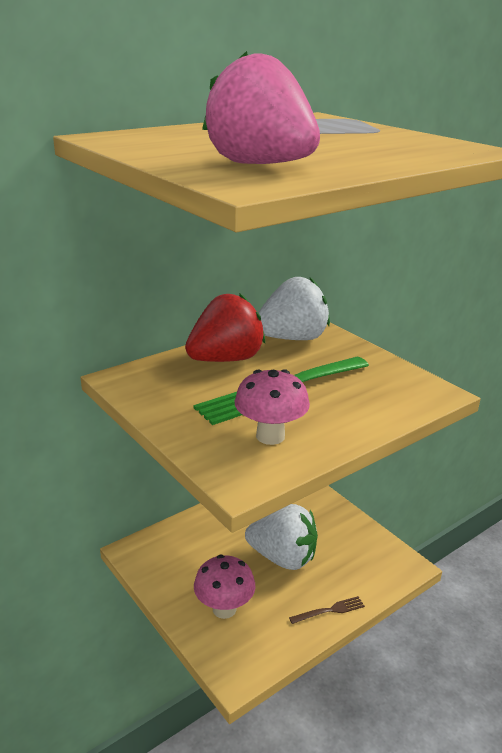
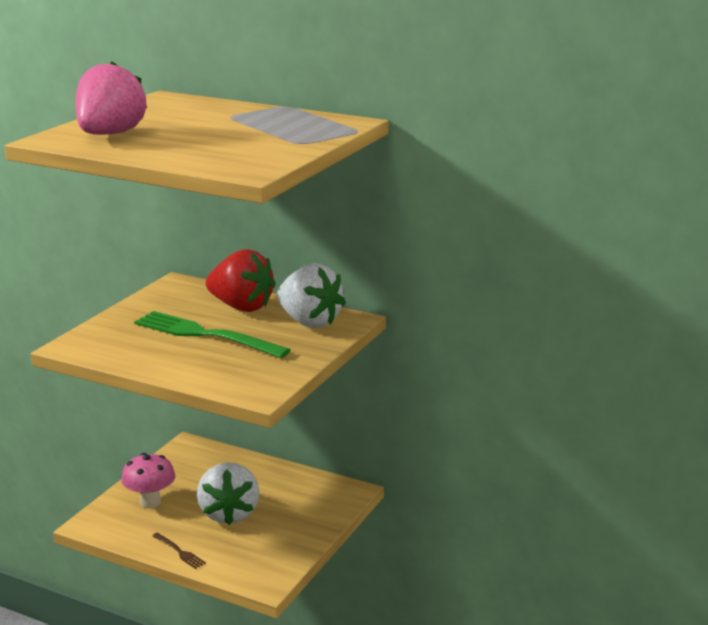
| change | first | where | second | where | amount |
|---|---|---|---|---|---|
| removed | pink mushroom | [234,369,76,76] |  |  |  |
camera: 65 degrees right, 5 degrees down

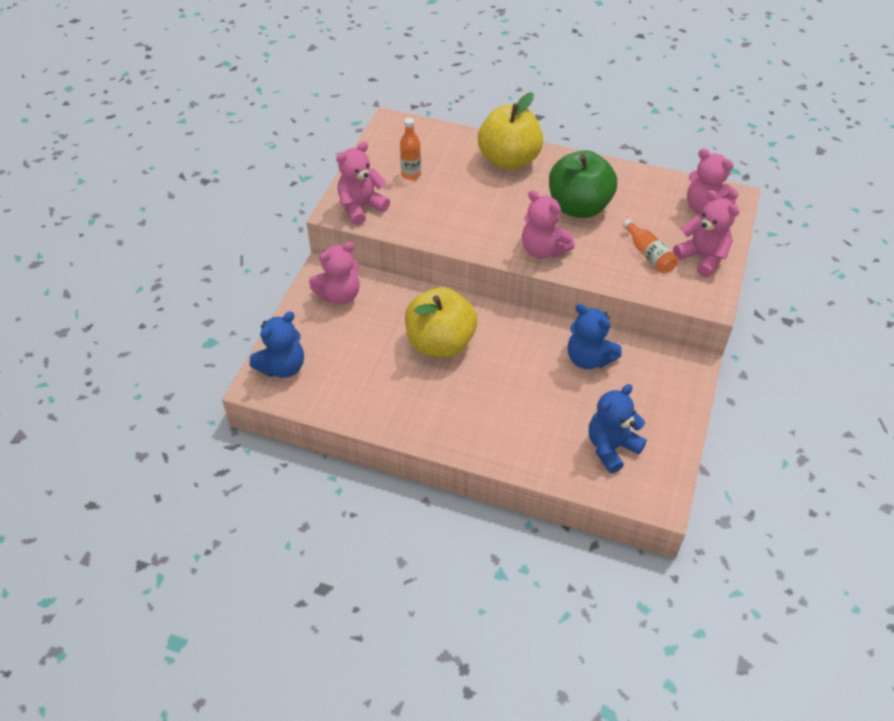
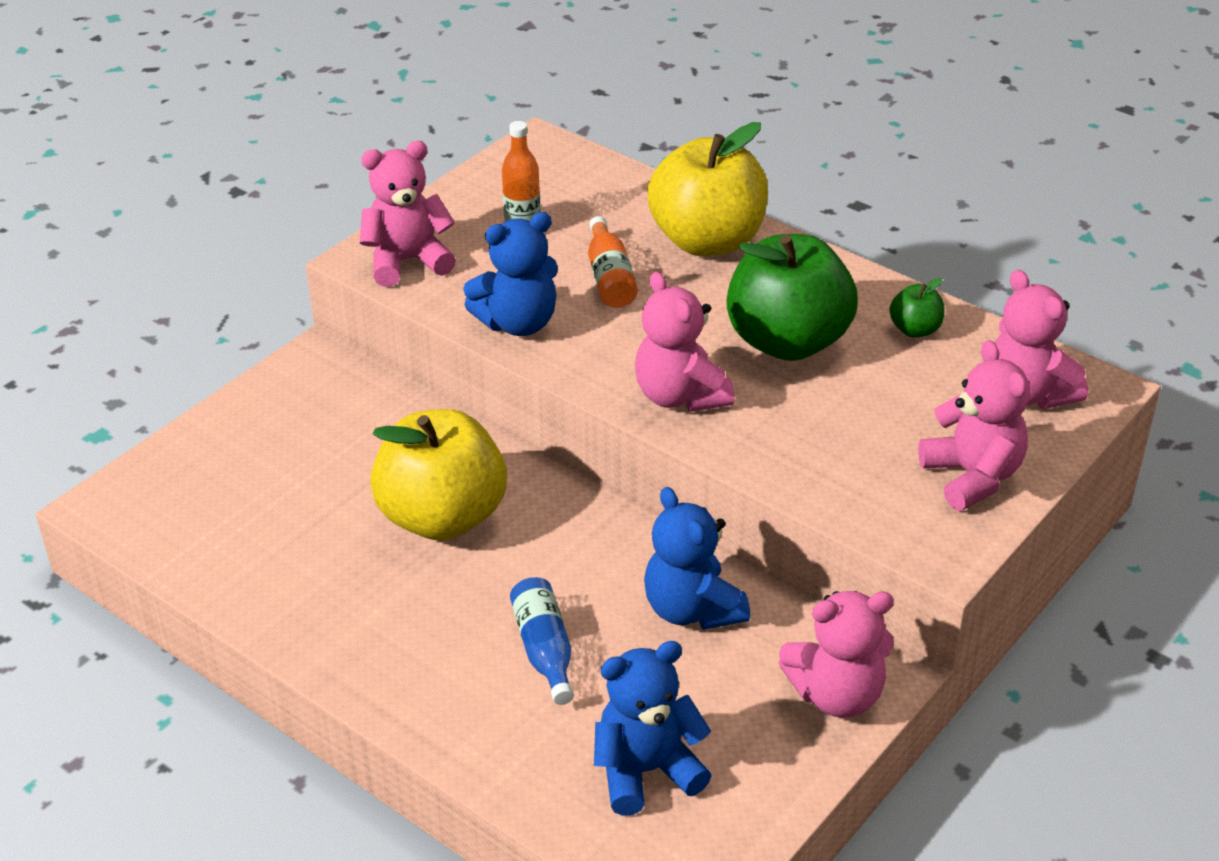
| change | first | where | second | where | amount |
|---|---|---|---|---|---|
| moved | cobalt stuffed bear | [250,311,54,67] |  | [463,212,95,124] |  |
| moved | pink stuffed bear | [309,242,51,63] |  | [778,591,116,127] |  |
| moved | orange drink bottle | [622,219,56,55] |  | [588,216,50,92] |  |
| added |  |  | cobalt drink bottle | [510,577,64,128] |  |
| added |  |  | emerald toy apple | [889,278,55,60] |  |
camera: 20 degrees right, 10 degrees down

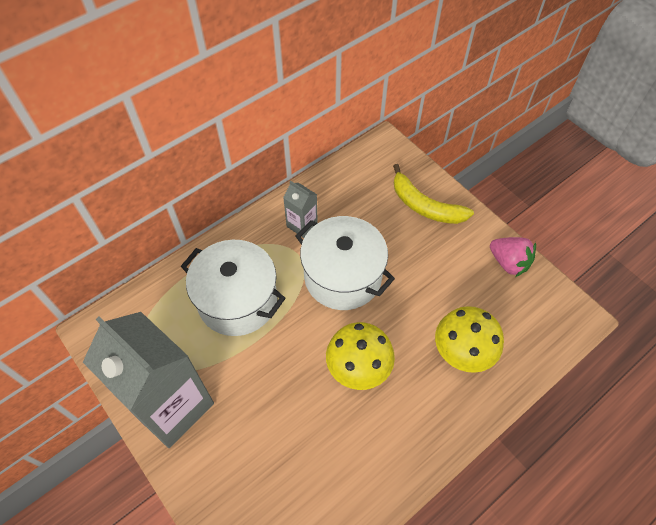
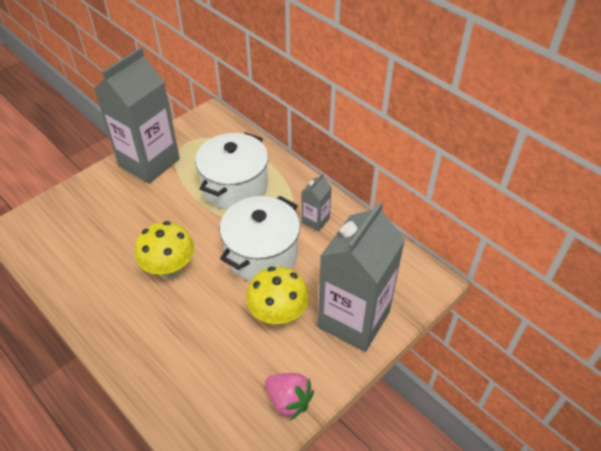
| change | first | where | second | where | amount |
|---|---|---|---|---|---|
| replaced | bright yellow toy banana | [393,164,81,60] | ash-grey juice carton | [318,201,87,151] |  |
| moved | bright yellow mushroom | [435,306,69,67] |  | [246,266,63,61] |  |
| turned | pink berry | [490,237,46,40] |  | [265,373,49,48] | 90 degrees counterclockwise |
camera: 85 degrees right, 10 degrees down

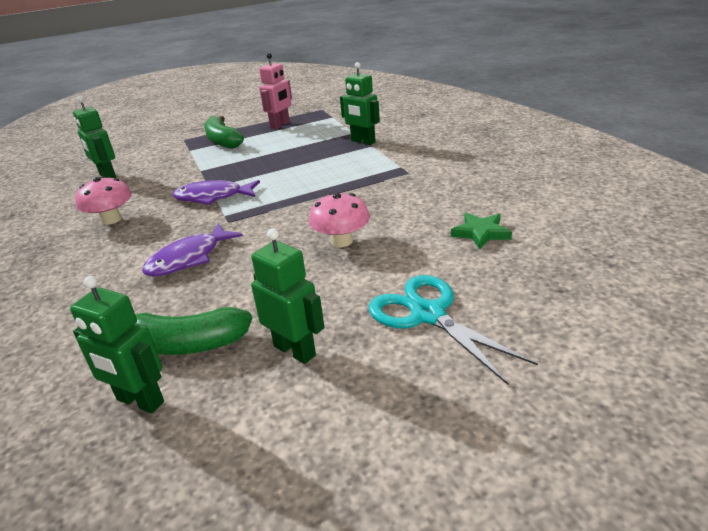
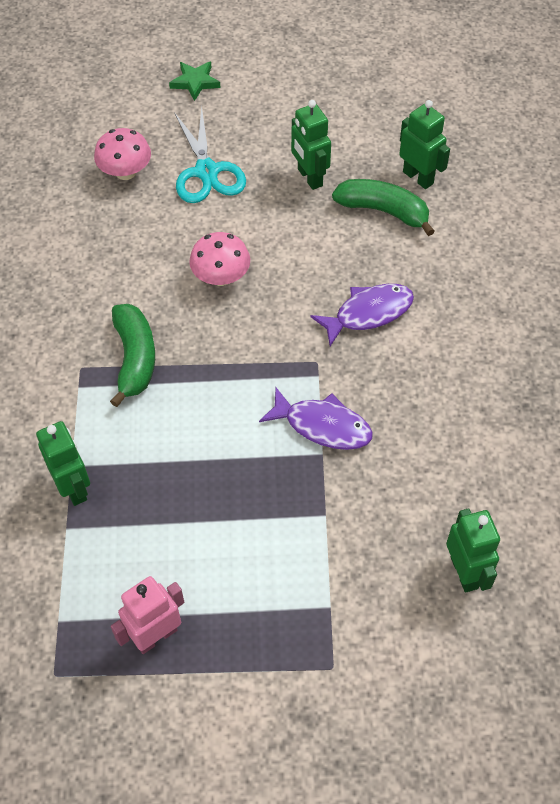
| change | first | where | second | where | amount |
|---|---|---|---|---|---|
| moved | pink mushroom | [75,177,57,48] |  | [94,128,57,52] |  |
| moved | emerald toy banana | [204,116,40,33] |  | [110,304,45,103] |  |
| moved | emerald star | [451,213,61,36] |  | [169,62,51,39] |  |
camera: 160 degrees left, 25 degrees up

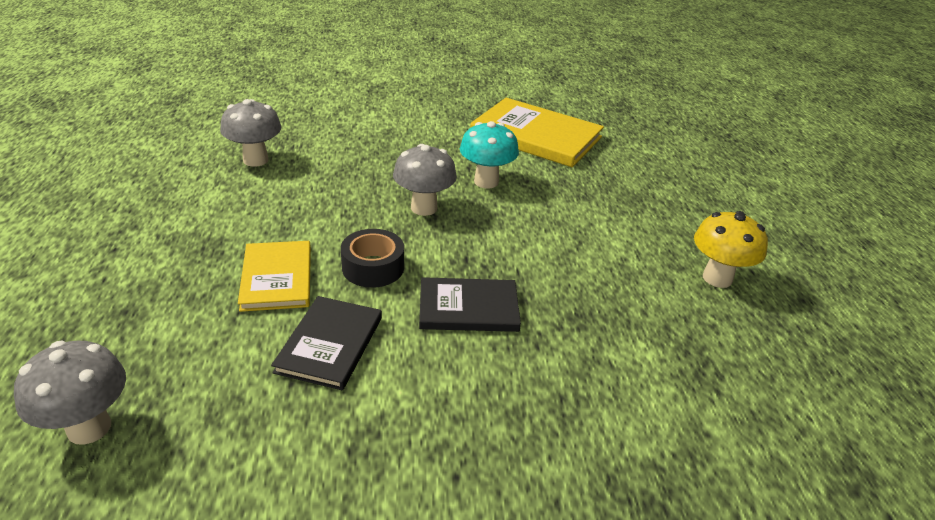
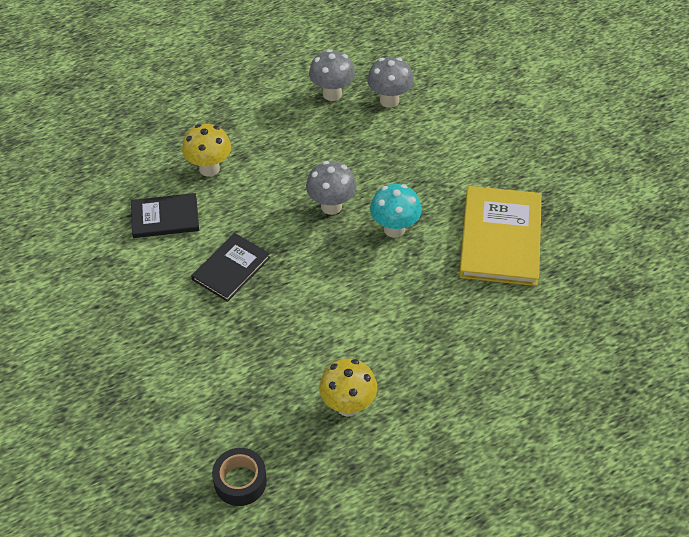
| change | first | where | second | where | amount |
|---|---|---|---|---|---|
| moved | ash-grey mushroom | [14,341,112,104] |  | [367,57,47,51] |  |
| replaced | bright yellow hardback | [238,241,73,71] | bright yellow mushroom | [182,124,49,52] |  |
| moved | jet-black sticky tape | [341,229,63,59] |  | [212,448,55,58] |  |
| turned | jet-black hardback | [419,277,102,55] |  | [191,233,79,69] | 60 degrees clockwise |
camera: 70 degrees right, 15 degrees up

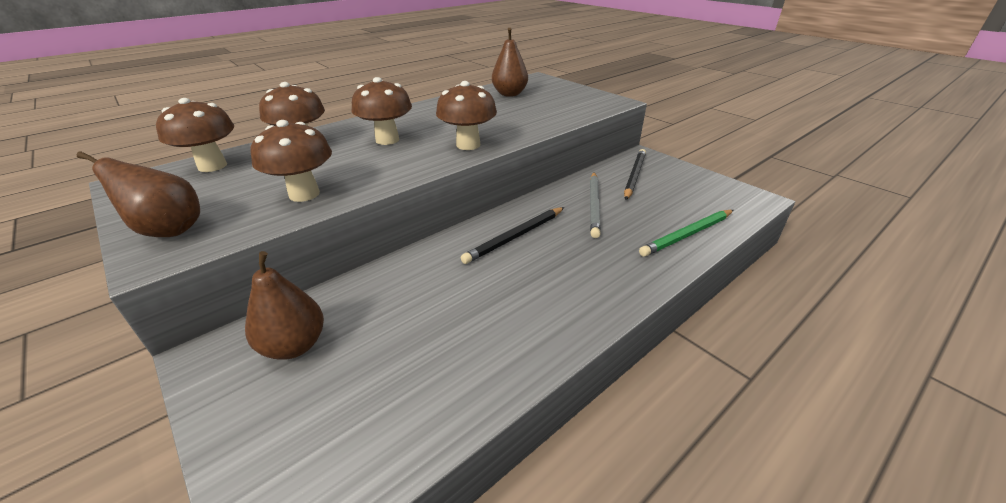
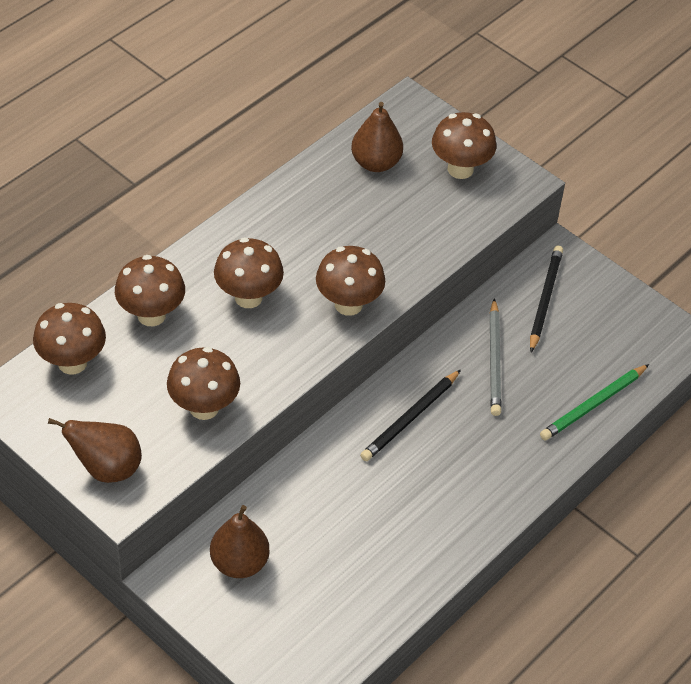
| change | first | where | second | where | amount |
|---|---|---|---|---|---|
| added |  |  | russet mushroom | [432,112,64,67] |  |
camera: 10 degrees left, 15 degrees up

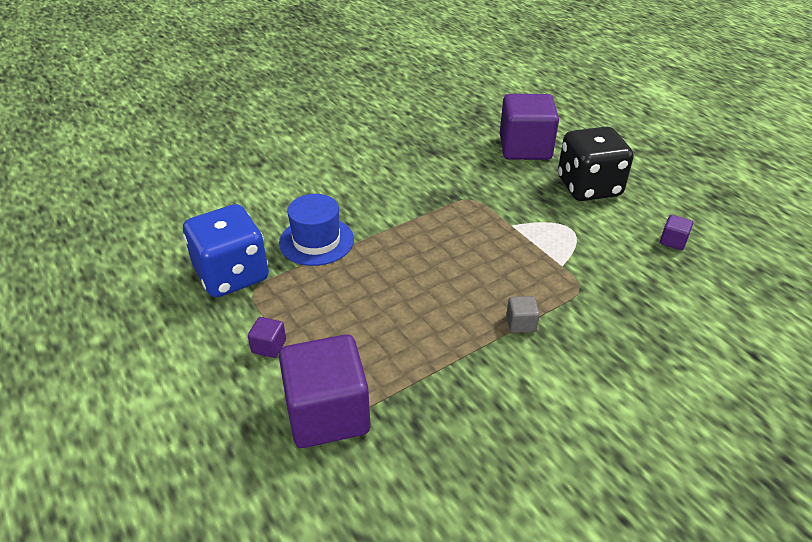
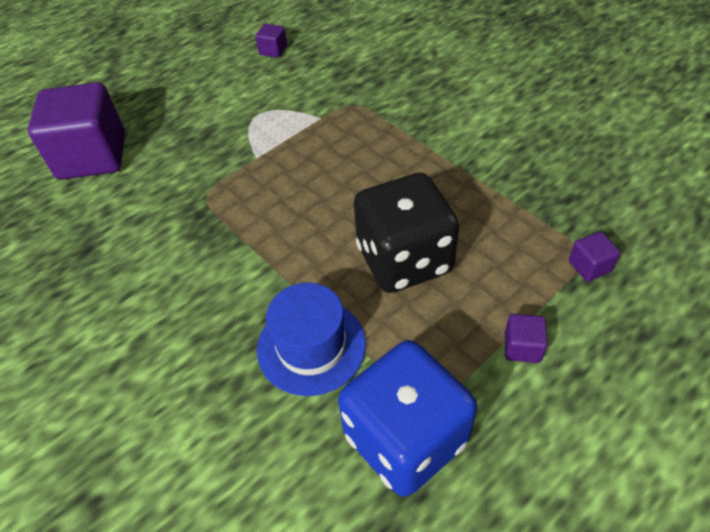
| change | first | where | second | where | amount |
|---|---|---|---|---|---|
| resized | royal purple cube | [279,334,91,114] |  | [569,231,52,51] | x0.41 |
| removed | ash-grey cube | [506,296,34,37] |  |  |  |
| moved | jet-black dice | [558,126,76,75] |  | [354,173,105,120] |  |
camera: 95 degrees left, 10 degrees up

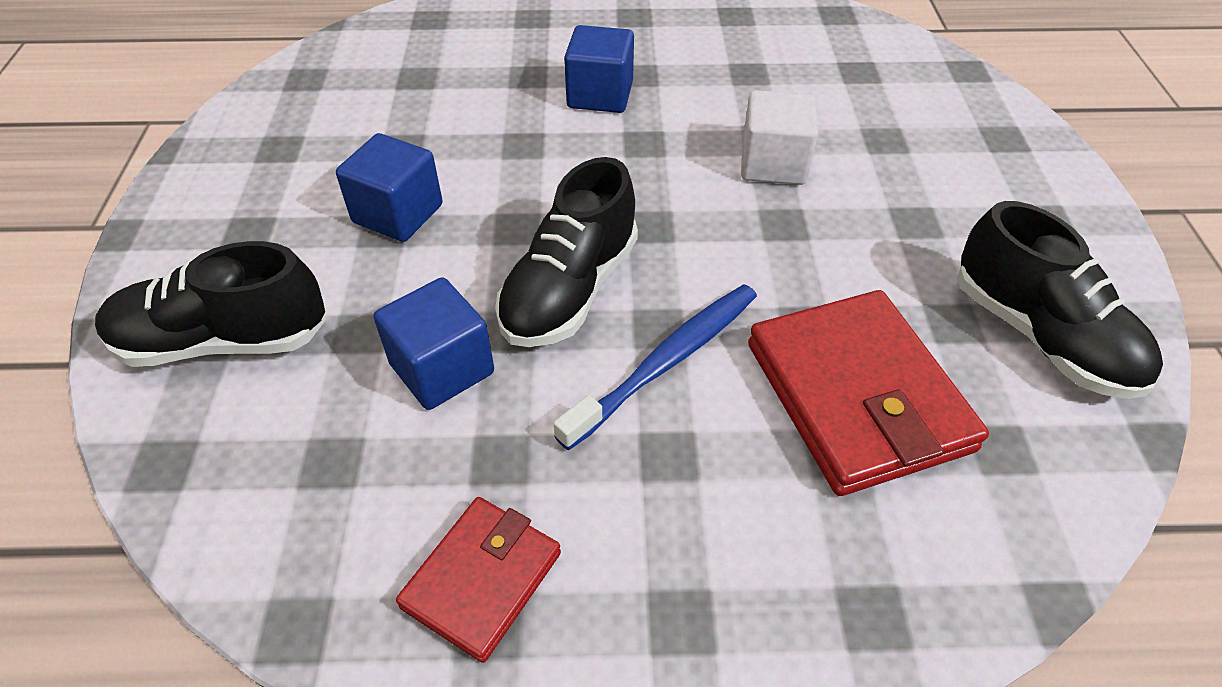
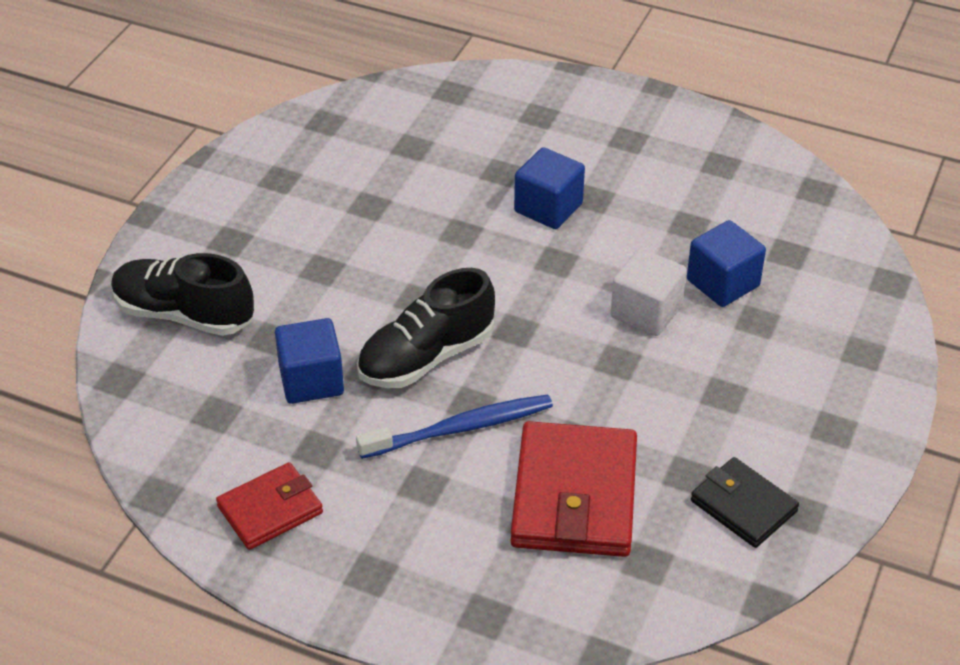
| change | first | where | second | where | amount |
|---|---|---|---|---|---|
| moved | cobalt cube | [336,133,107,109] |  | [687,220,79,87] |  |
| replaced | jet-black sneaker | [957,201,206,198] | jet-black billfold | [691,457,108,91] |  |
camera: 25 degrees right, 5 degrees down

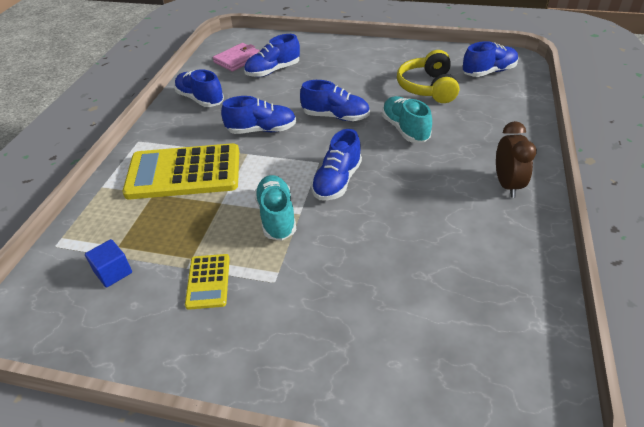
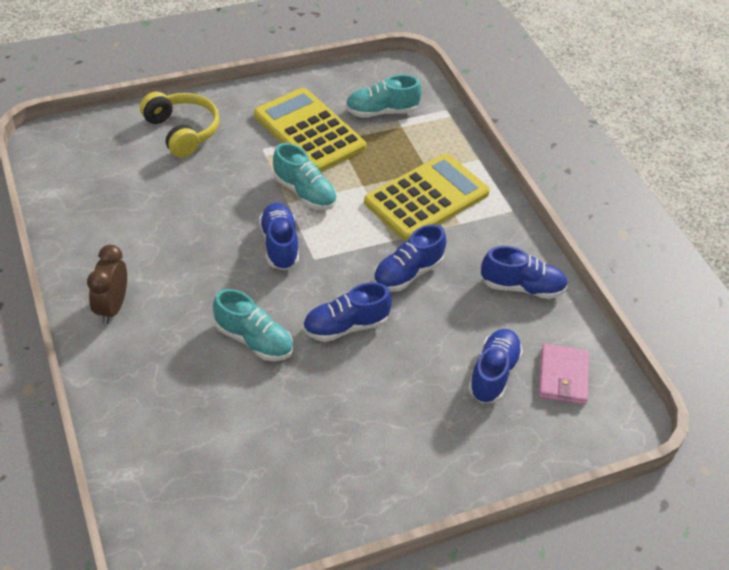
| change | first | where | second | where | amount |
|---|---|---|---|---|---|
| replaced | cobalt cube | [85,239,47,49] | turquoise sneaker | [346,75,76,43] |  |
| resized | bright yellow pocket calculator | [185,254,45,56] |  | [254,88,112,84] | x2.10 |
| moved | bright yellow over-ear headphones | [397,50,62,53] |  | [140,92,80,66] |  |
| removed | cobalt sneaker | [462,41,56,36] |  |  |  |
| turned | russet alarm clock | [496,121,41,77] |  | [87,245,40,79] | 45 degrees clockwise |
camera: 140 degrees right, 5 degrees up

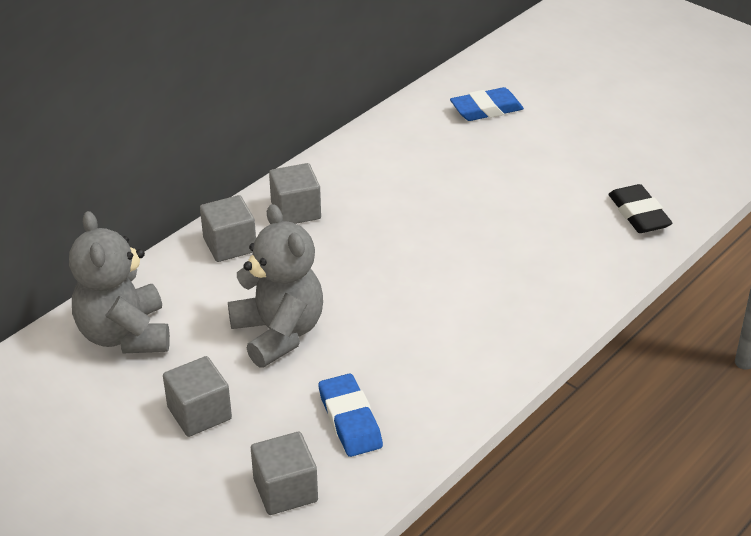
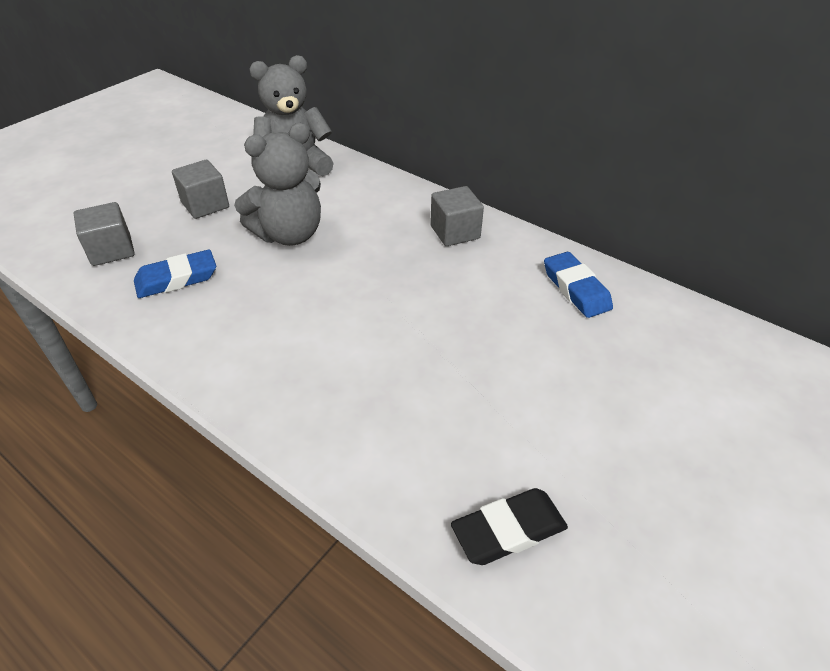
| change | first | where | second | where | amount |
|---|---|---|---|---|---|
| removed | ash-grey cube | [200,195,56,67] |  |  |  |
| moved | cobalt eraser | [450,87,74,34] |  | [544,252,69,66] |  |
camera: 85 degrees right, 5 degrees up

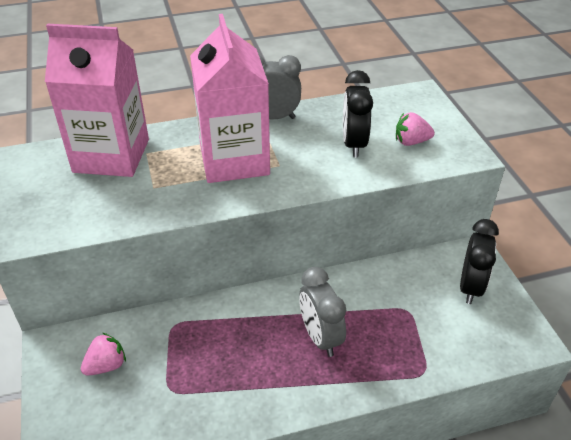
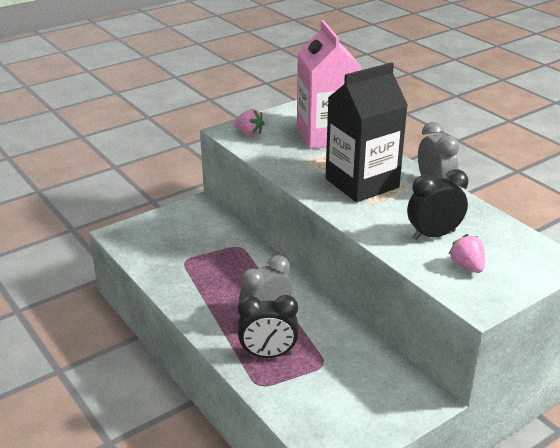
| change | first | where | second | where | amount |
|---|---|---|---|---|---|
| moved | pink berry | [81,333,45,43] |  | [234,109,31,27] |  |
| recoloured | pink juice carton | [190,14,80,169] | jet-black juice carton | [325,62,83,140] |  |
| moved | jet-black alarm clock | [460,219,39,85] |  | [238,295,61,63] |  |
camera: 70 degrees right, 10 degrees down

